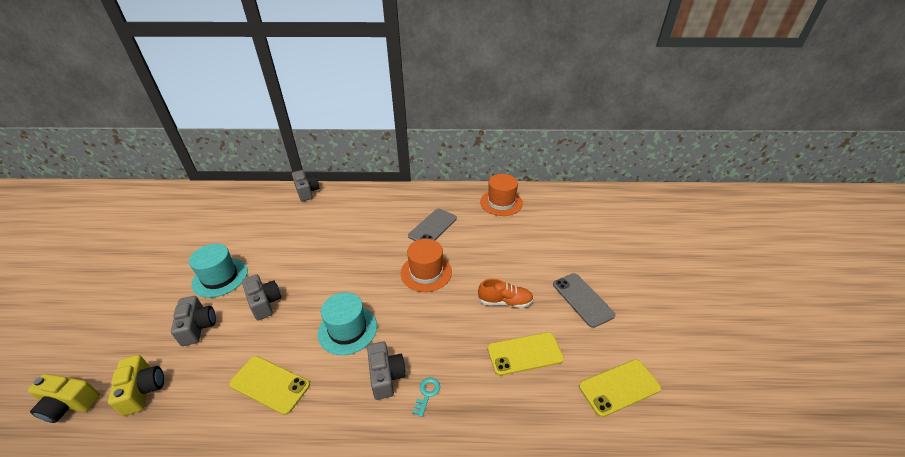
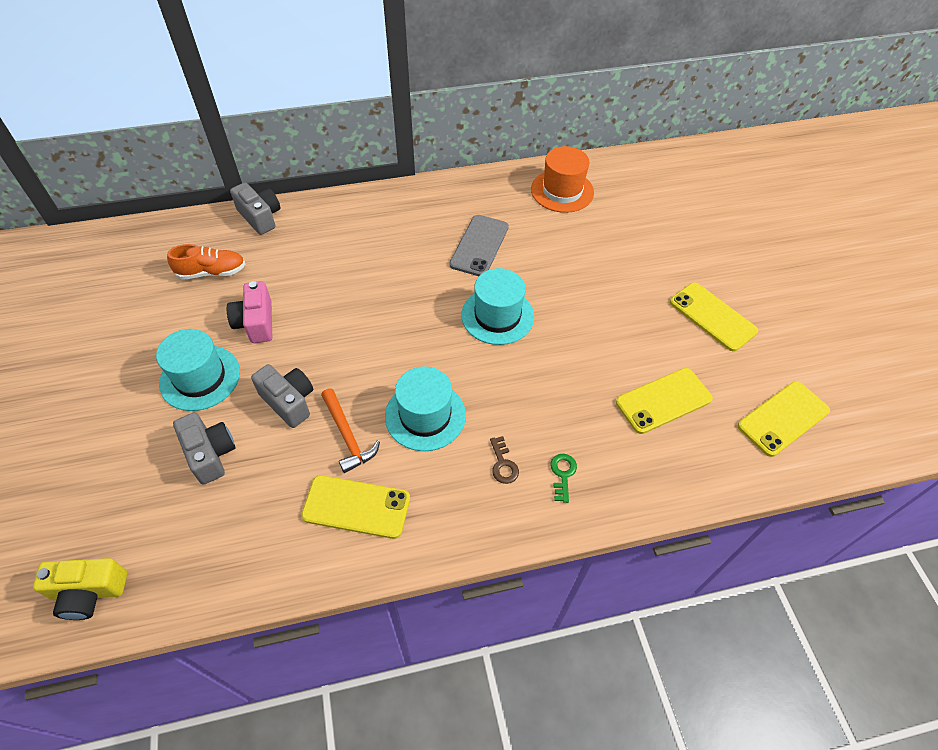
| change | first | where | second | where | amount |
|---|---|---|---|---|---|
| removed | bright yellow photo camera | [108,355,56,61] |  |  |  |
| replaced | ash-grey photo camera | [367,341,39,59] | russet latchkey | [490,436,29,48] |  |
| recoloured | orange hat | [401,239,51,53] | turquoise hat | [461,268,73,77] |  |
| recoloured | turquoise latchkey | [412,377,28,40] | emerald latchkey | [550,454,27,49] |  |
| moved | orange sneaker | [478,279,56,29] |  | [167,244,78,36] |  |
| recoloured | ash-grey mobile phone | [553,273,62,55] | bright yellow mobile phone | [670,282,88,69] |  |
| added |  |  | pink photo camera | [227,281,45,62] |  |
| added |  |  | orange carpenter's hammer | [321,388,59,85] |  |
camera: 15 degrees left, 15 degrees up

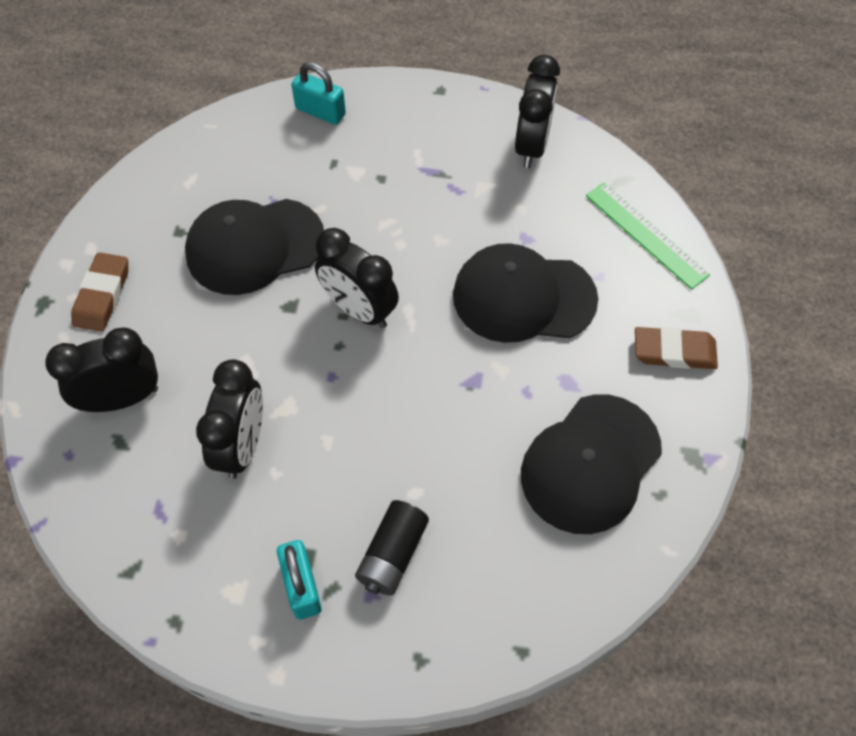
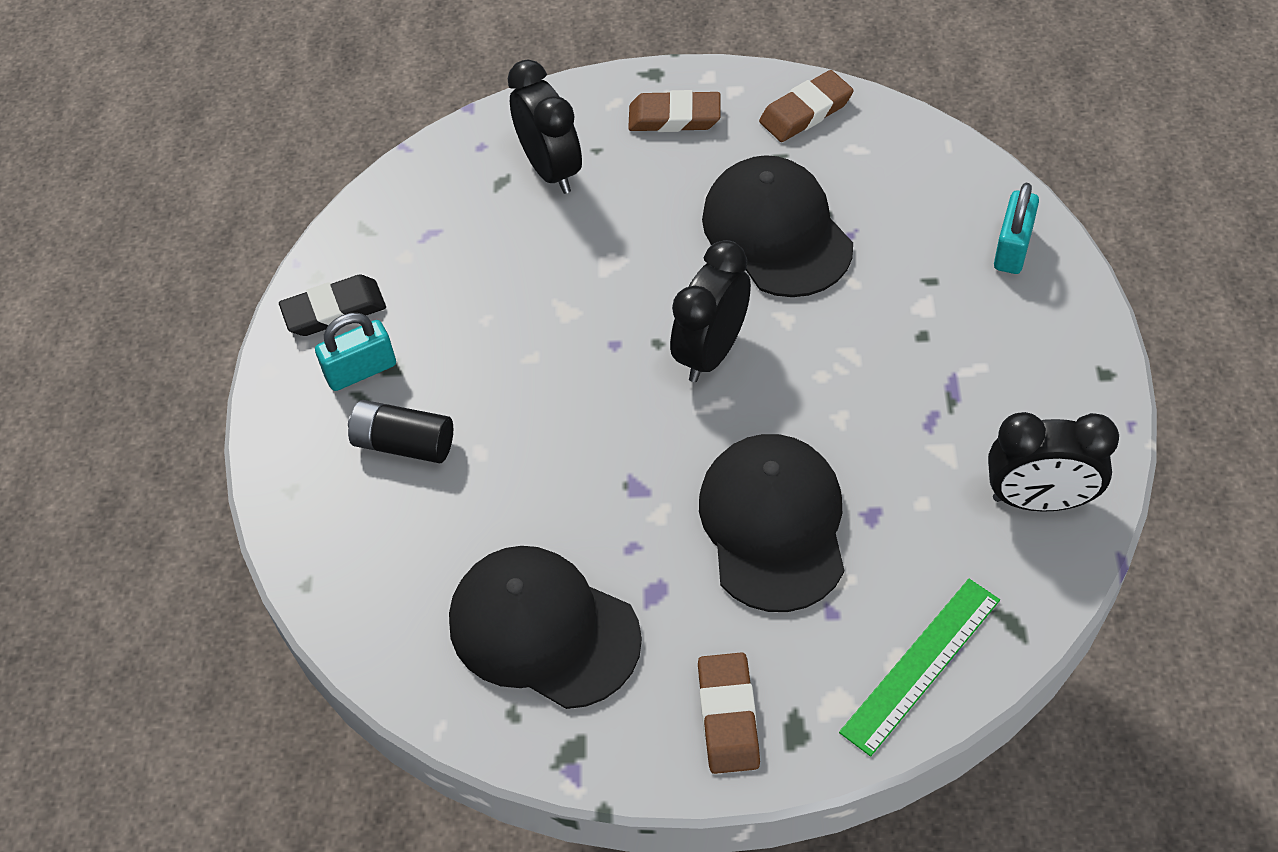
| change | first | where | second | where | amount |
|---|---|---|---|---|---|
| removed | jet-black alarm clock | [196,359,67,120] |  |  |  |
| added |  |  | jet-black eraser | [279,275,107,61] |  |
| added |  |  | russet eraser | [759,70,95,72] |  |
camera: 85 degrees right, 5 degrees down

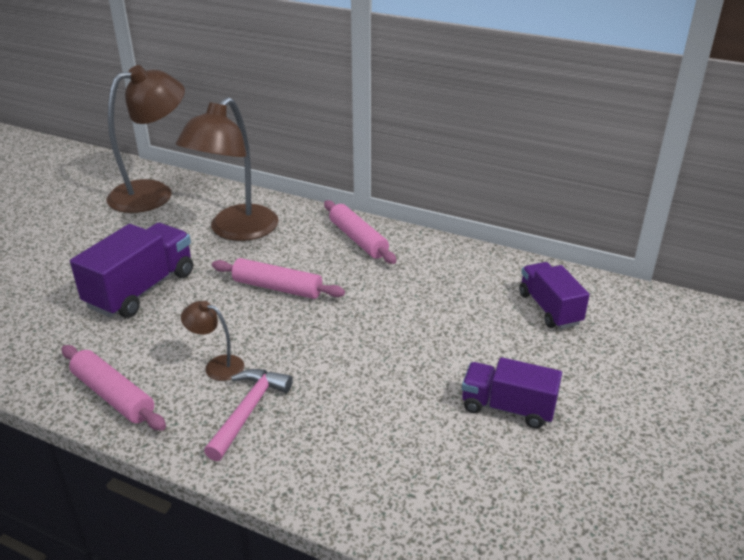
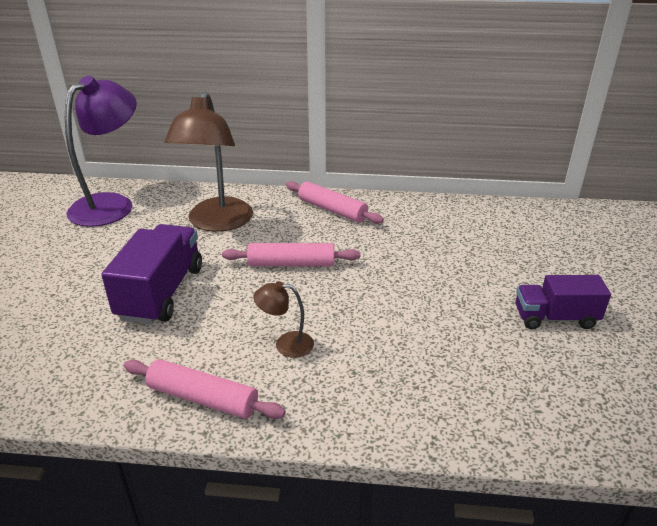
| change | first | where | second | where | amount |
|---|---|---|---|---|---|
| recoloured | russet reading lamp | [107,65,78,148] | royal purple reading lamp | [65,76,72,151] |  |
| removed | pink carpenter's hammer | [204,369,89,92] |  |  |  |
| removed | royal purple lorry | [519,262,71,67] |  |  |  |
camera: 20 degrees left, 0 degrees up

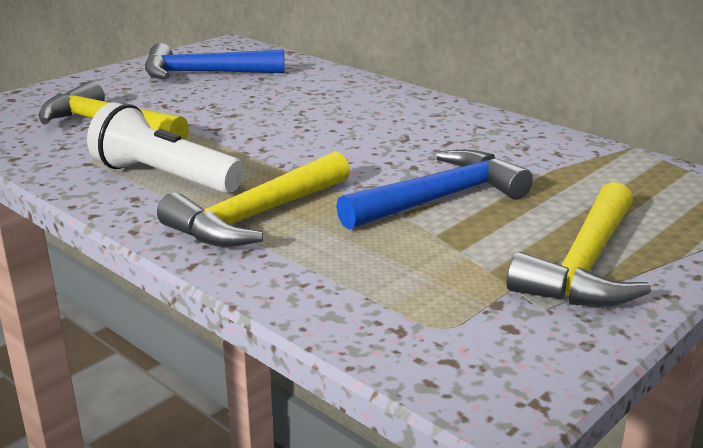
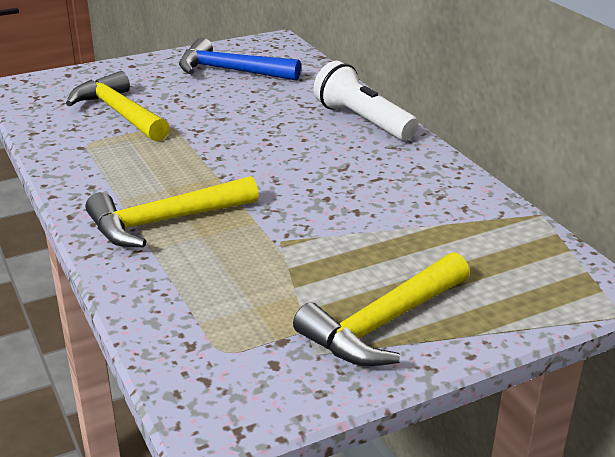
| change | first | where | second | where | amount |
|---|---|---|---|---|---|
| moved | white flashlight | [87,102,157,91] |  | [313,61,106,80] |  |
| removed | cobalt carpenter's hammer | [336,150,197,80] |  |  |  |
camera: 20 degrees right, 5 degrees up

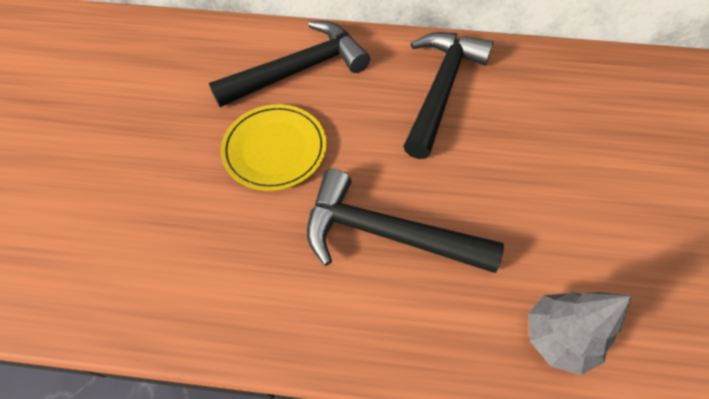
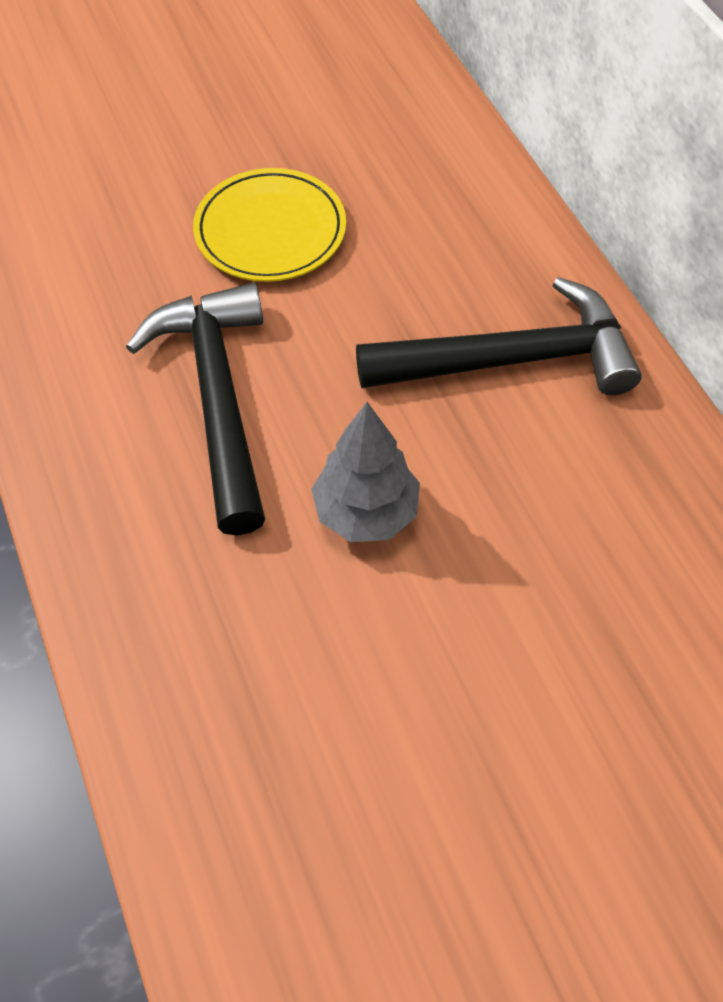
| change | first | where | second | where | amount |
|---|---|---|---|---|---|
| removed | jet-black carpenter's hammer | [209,21,161,86] |  |  |  |
| moved | ash-grey toy tree | [528,292,104,83] |  | [311,402,109,140] |  |
camera: 60 degrees right, 0 degrees up

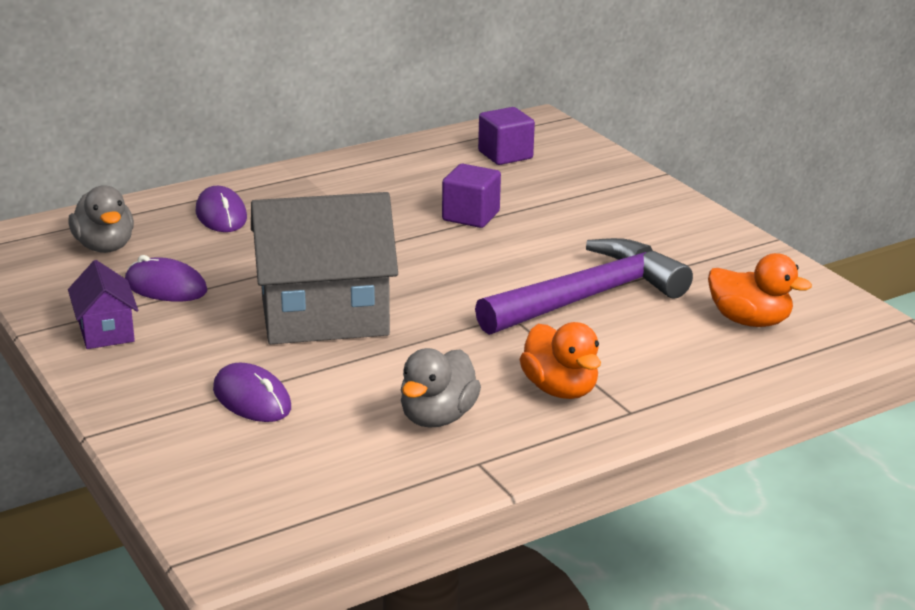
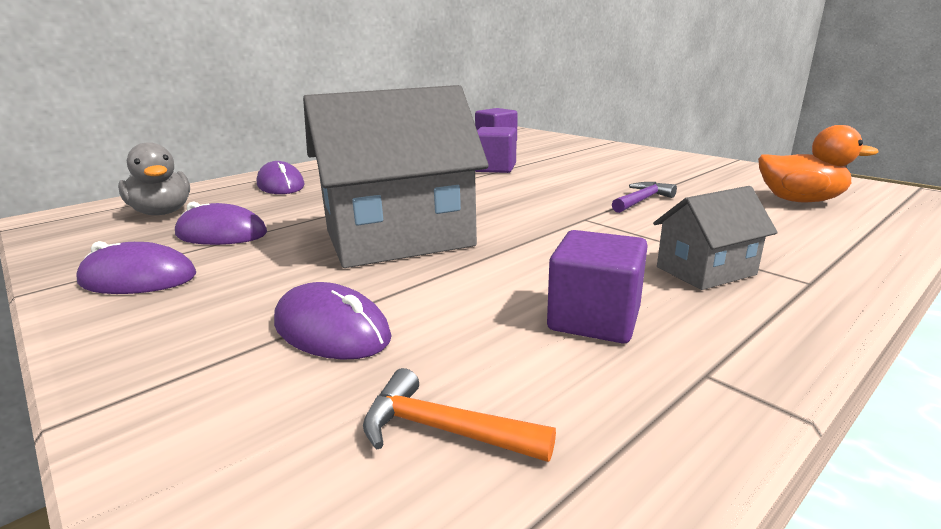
| change | first | where | second | where | amount |
|---|---|---|---|---|---|
| replaced | royal purple house | [68,260,70,89] | royal purple computer mouse | [76,241,120,53] |  |
| replaced | ash-grey toy duck | [401,348,80,80] | royal purple cube | [547,230,101,113] |  |
| resized | royal purple carpenter's hammer | [475,238,218,97] |  | [612,182,65,31] | x0.40 |
| replaced | orange toy duck | [520,322,81,77] | ash-grey house | [653,186,125,104] |  |
| added |  |  | orange carpenter's hammer | [363,368,193,94] |  |
camera: 10 degrees left, 5 degrees down

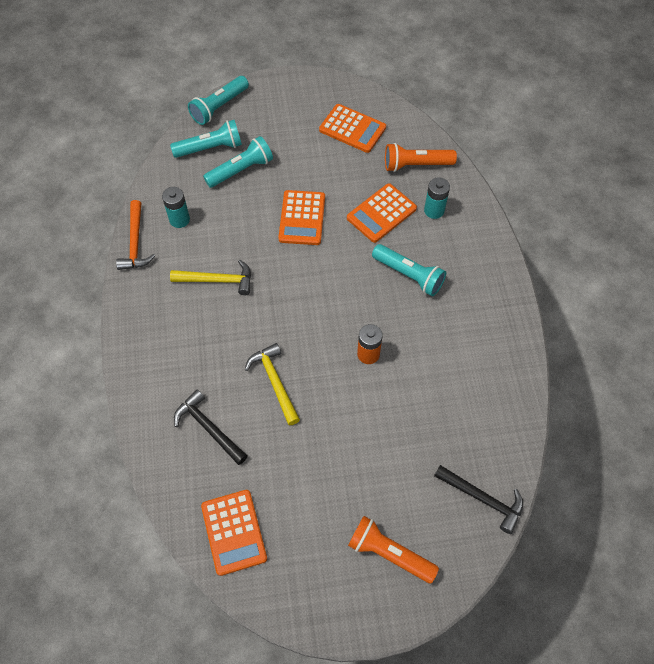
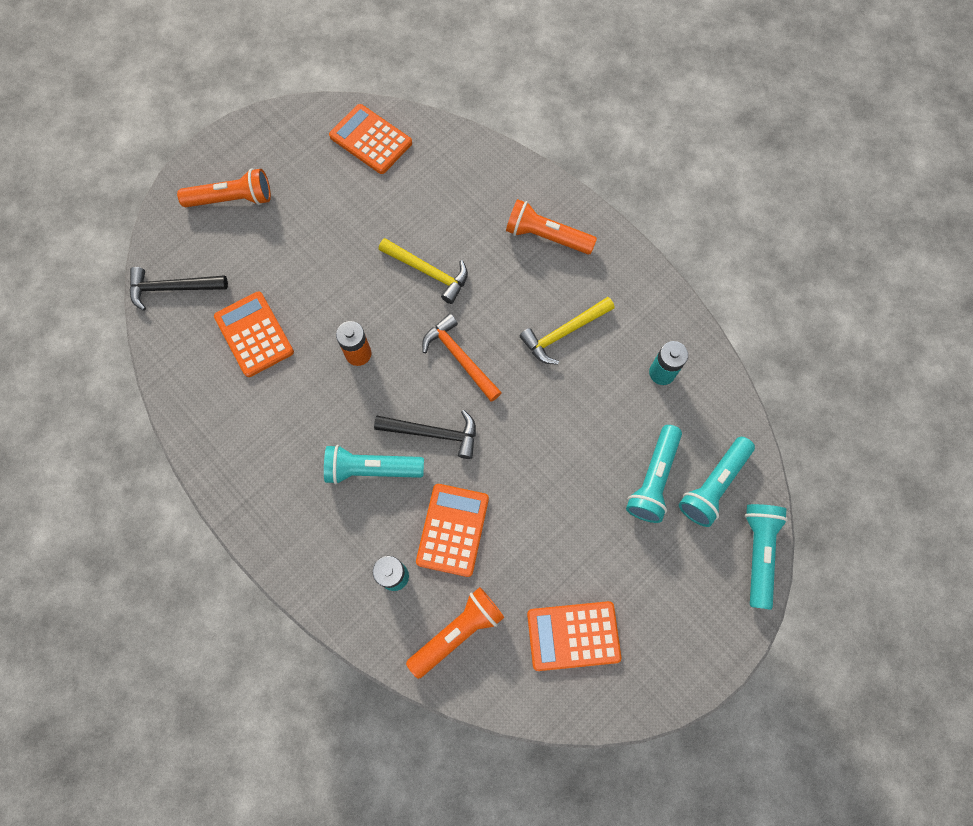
| change | first | where | second | where | amount |
|---|---|---|---|---|---|
| moved | orange carpenter's hammer | [116,200,39,70] |  | [422,314,80,88] |  |
| moved | jet-black carpenter's hammer | [174,390,74,75] |  | [374,410,102,49] |  |
| moved | orange pocket calculator | [278,190,47,55] |  | [214,291,80,86] |  |
| added |  |  | orange flashlight | [506,199,91,56] |  |
camera: 145 degrees right, 10 degrees up

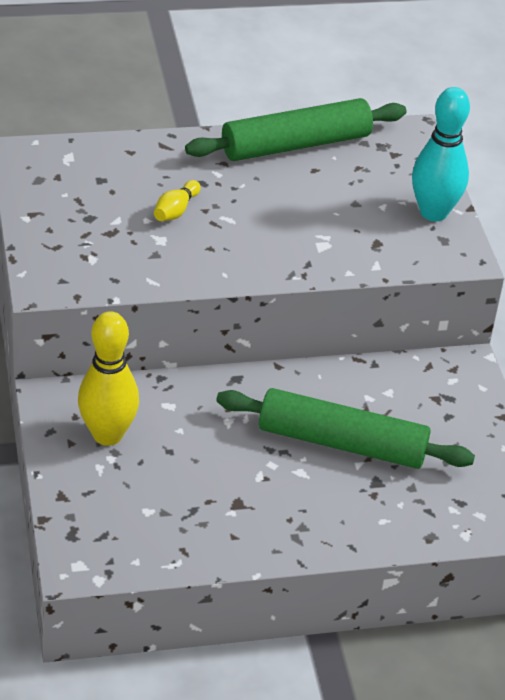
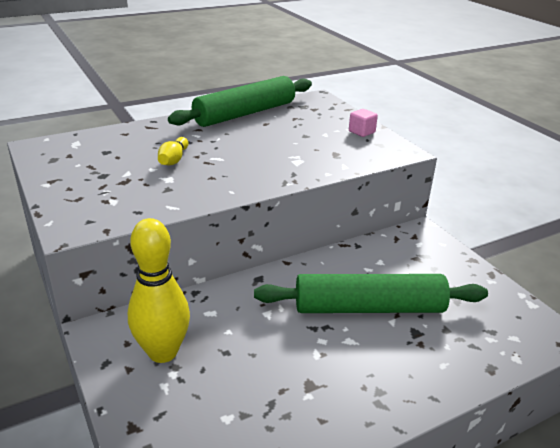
| change | first | where | second | where | amount |
|---|---|---|---|---|---|
| replaced | turquoise bowling pin | [412,87,58,134] | pink cube | [349,109,29,28] |  |
camera: 15 degrees left, 10 degrees down

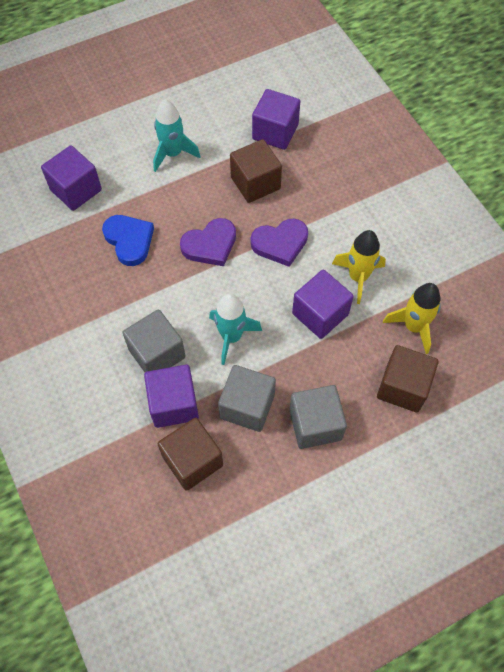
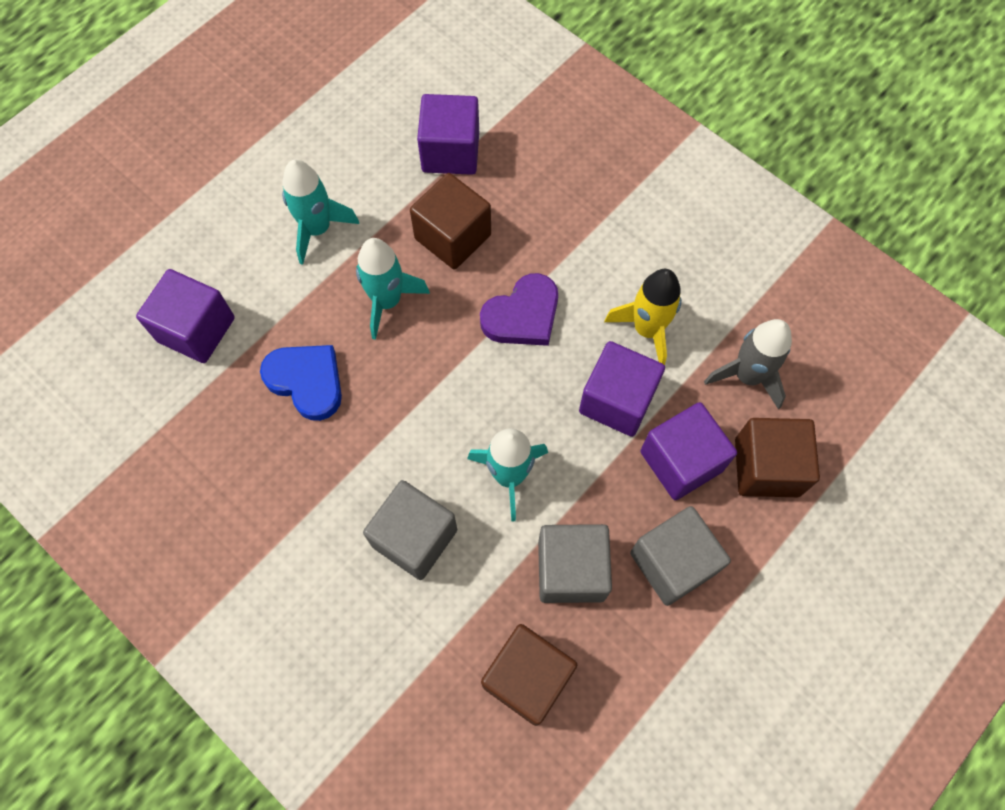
| change | first | where | second | where | amount |
|---|---|---|---|---|---|
| moved | royal purple cube | [144,365,55,63] |  | [640,402,97,98] |  |
| removed | royal purple love heart | [180,218,56,48] |  |  |  |
| recoloured | bright yellow toy rocket | [383,283,58,71] | ash-grey toy rocket | [704,319,88,90] |  |
| added |  |  | turquoise toy rocket | [356,238,74,102] |  |
camera: 20 degrees left, 5 degrees up

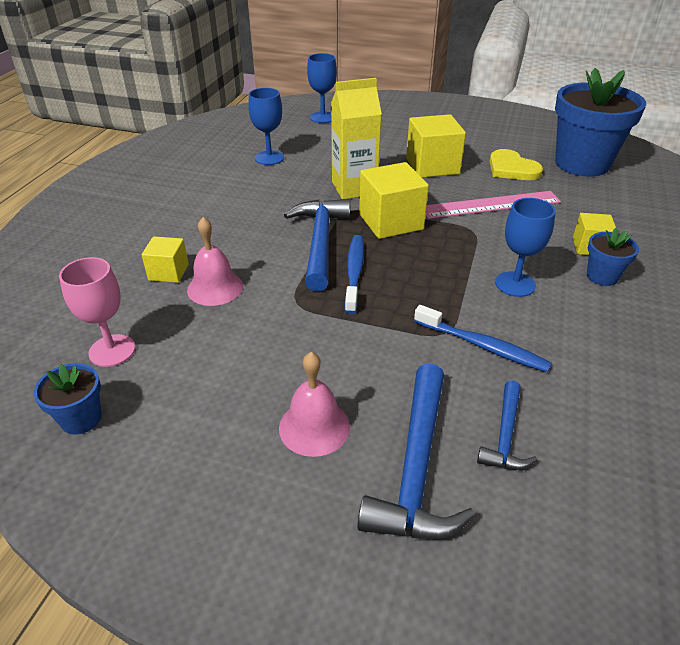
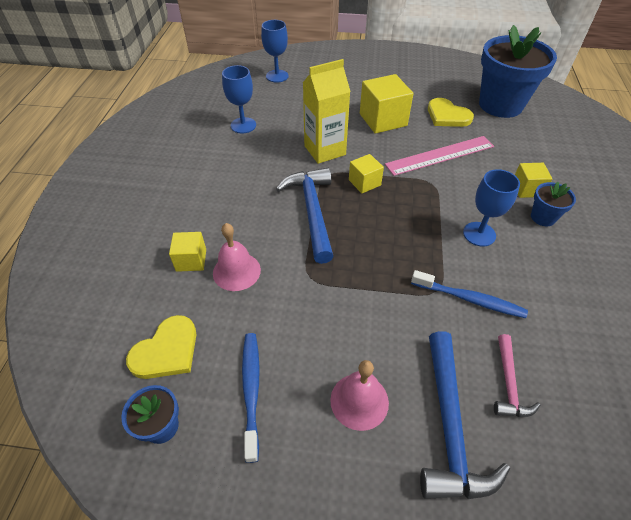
| change | first | where | second | where | amount |
|---|---|---|---|---|---|
| replaced | pink chalice | [59,257,76,110] | bright yellow love heart | [126,315,70,64] |  |
| moved | cobalt dental brush | [344,235,20,79] |  | [242,333,18,130] |  |
| resized | bright yellow cube | [359,162,70,77] |  | [349,154,35,39] | x0.57 |
| recoloured | cobalt carpenter's hammer | [477,380,60,90] | pink carpenter's hammer | [494,334,46,83] |  |
camera: 10 degrees left, 10 degrees up

